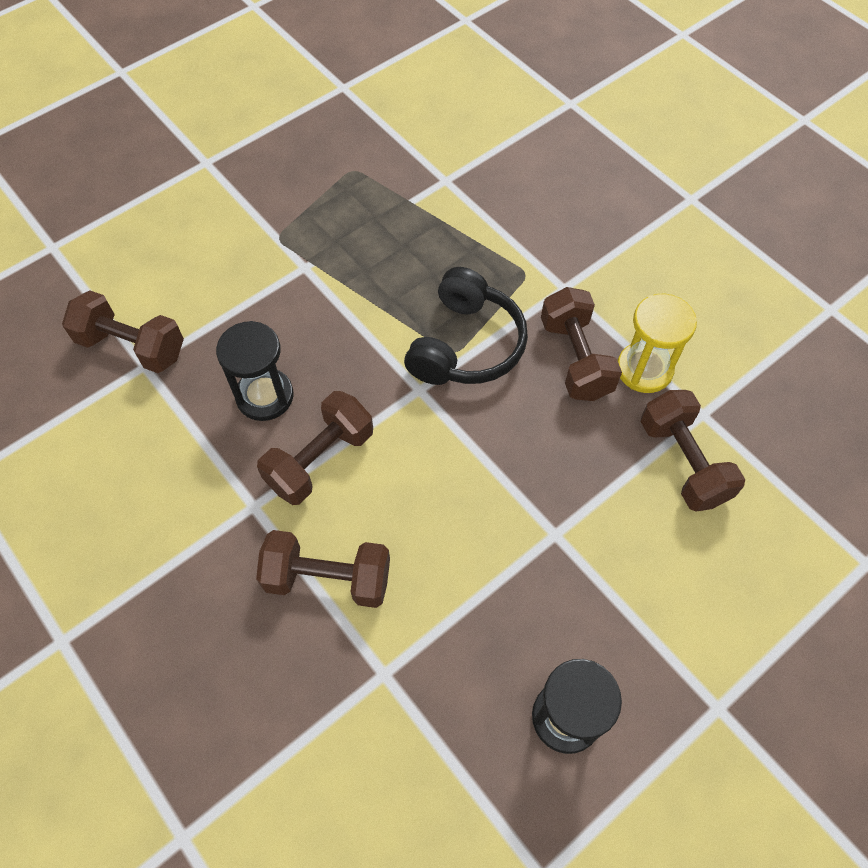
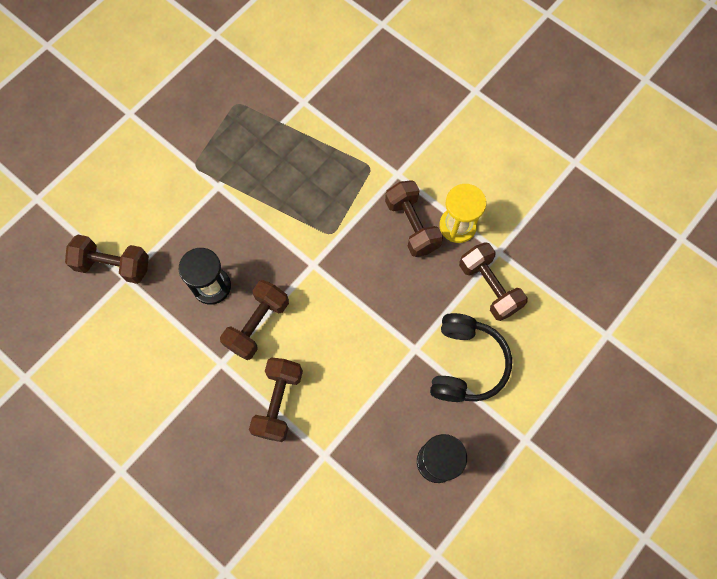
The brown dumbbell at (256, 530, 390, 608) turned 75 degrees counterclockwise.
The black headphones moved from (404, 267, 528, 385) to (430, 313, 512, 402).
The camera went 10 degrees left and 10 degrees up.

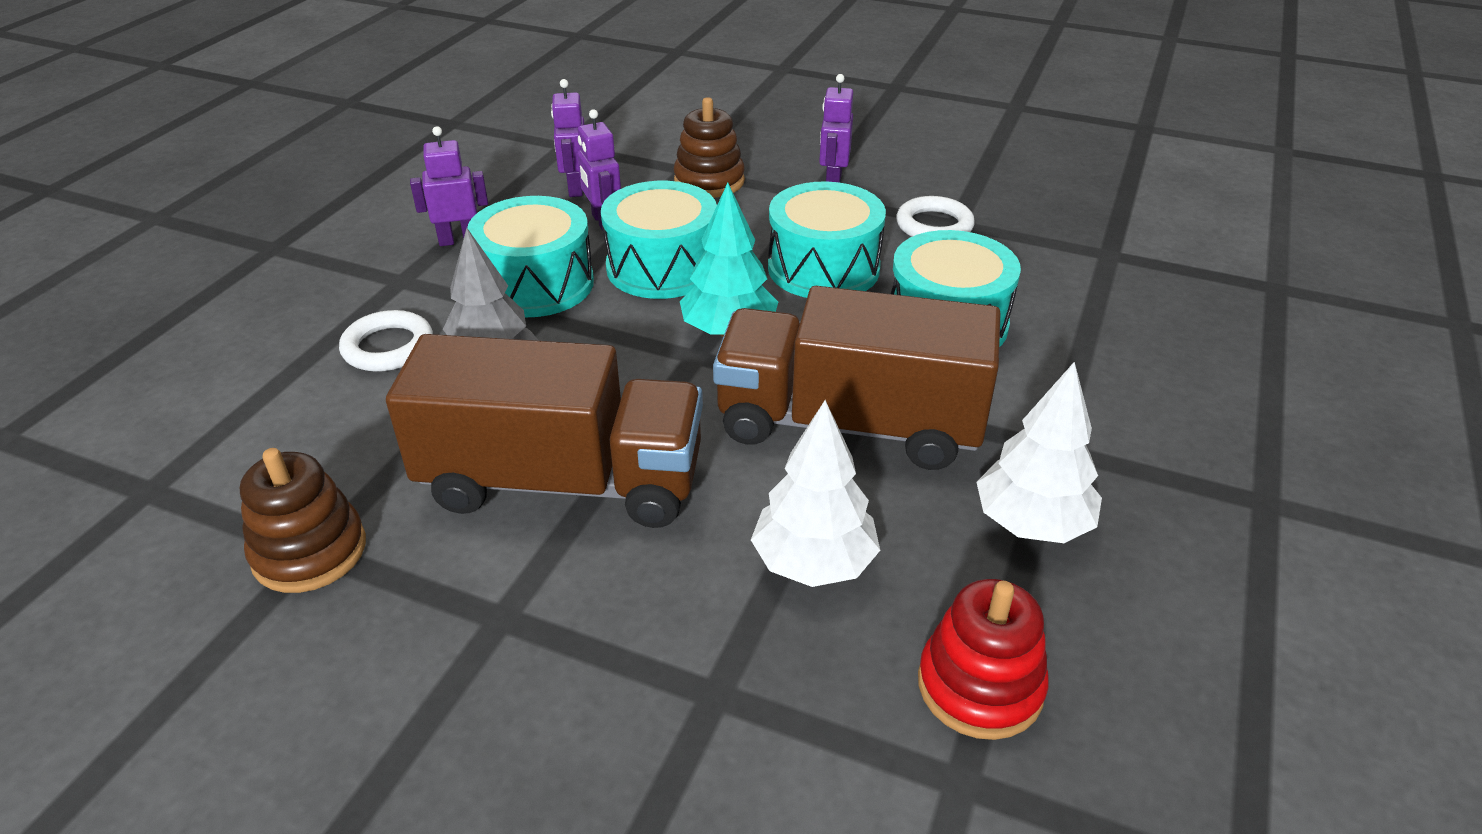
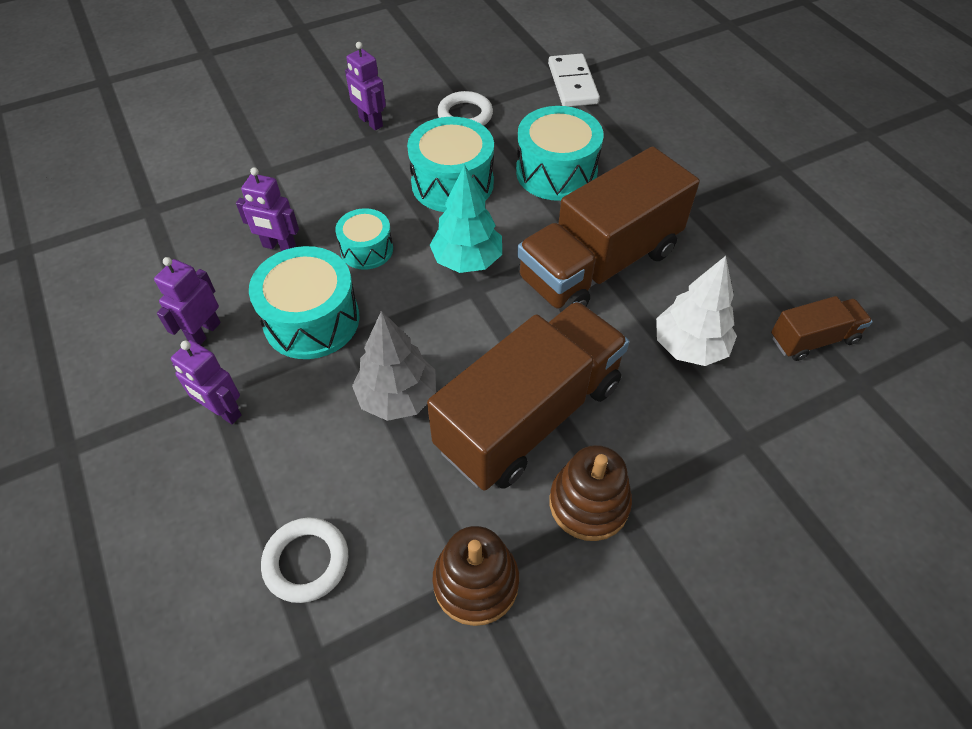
The white ring moved from (339, 310, 433, 372) to (261, 518, 348, 603).
The purple robot moved from (551, 79, 585, 197) to (171, 340, 242, 424).
The turquoise drum at (601, 181, 717, 299) changed to 0.59 times the size.
The brown stacking toy moved from (674, 97, 745, 198) to (550, 445, 632, 541).
The red stacking toy at (918, 579, 1049, 740) was replaced by the brown truck at (771, 296, 873, 361).
The white tree at (976, 362, 1102, 543) disappeared.
The white domino at (548, 54, 600, 107) appeared.
The camera went 50 degrees left and 15 degrees up.

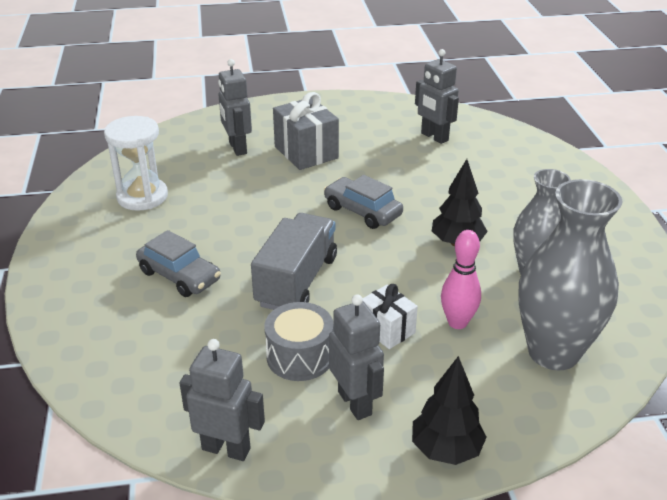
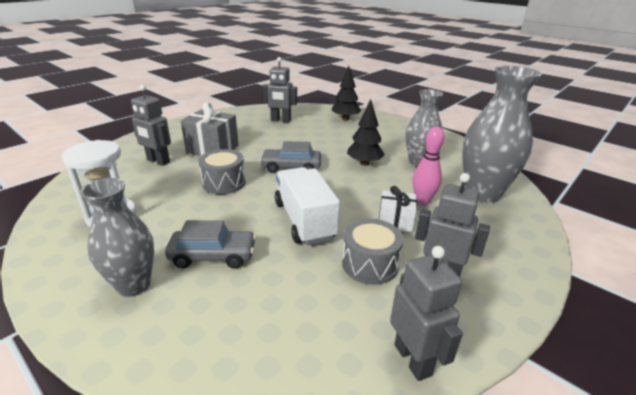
The grey robot at (179, 339, 265, 461) turned 90 degrees clockwise.
The grey truck at (251, 213, 337, 310) became the white truck at (275, 167, 340, 245).
The black tree moved from (412, 356, 487, 465) to (332, 66, 361, 120).
The grey vase at (80, 178, 154, 297) appeared.
The grey drum at (199, 149, 246, 194) appeared.
The camera went 40 degrees left and 5 degrees down.

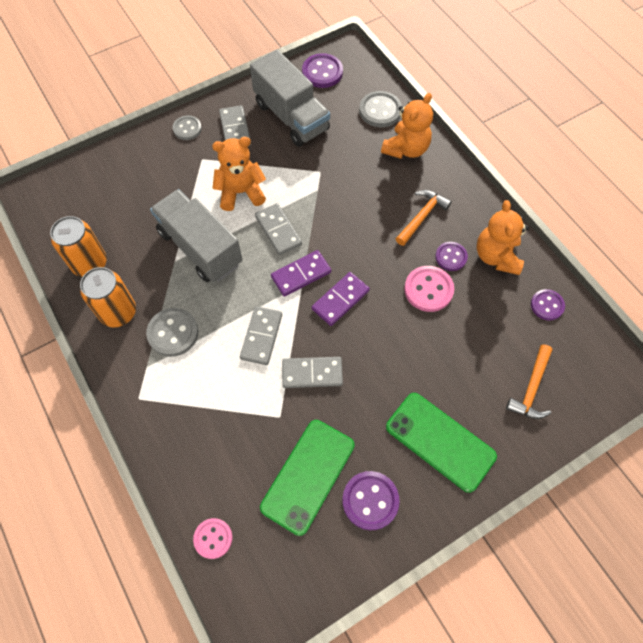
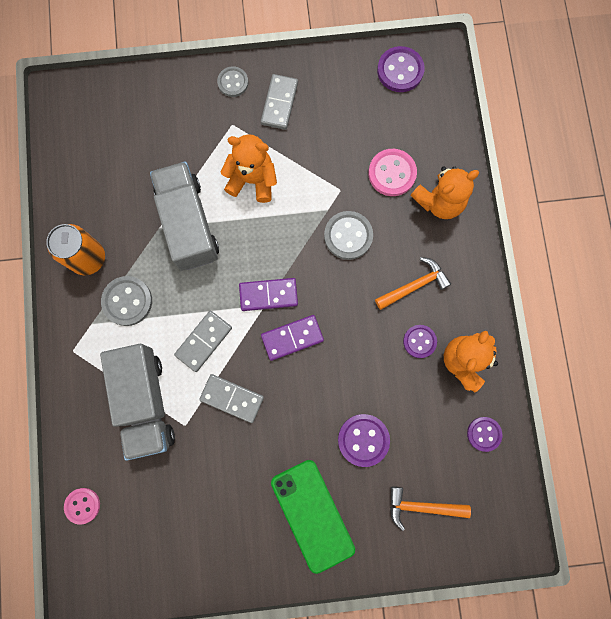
The orange can at (50, 216, 107, 277) disappeared.
The grey truck moved from (250, 50, 330, 147) to (100, 344, 175, 461).
The grey domino at (255, 203, 302, 255) disappeared.
The green phone at (260, 420, 355, 536) disappeared.
The purple button moved from (342, 471, 400, 530) to (338, 414, 390, 467).
The grey button moved from (359, 91, 402, 127) to (324, 211, 373, 260).
The pink button moved from (404, 266, 454, 312) to (368, 149, 417, 196).
The orange hammer at (506, 345, 552, 419) turned 45 degrees clockwise.
The camera went 25 degrees right and 15 degrees up.

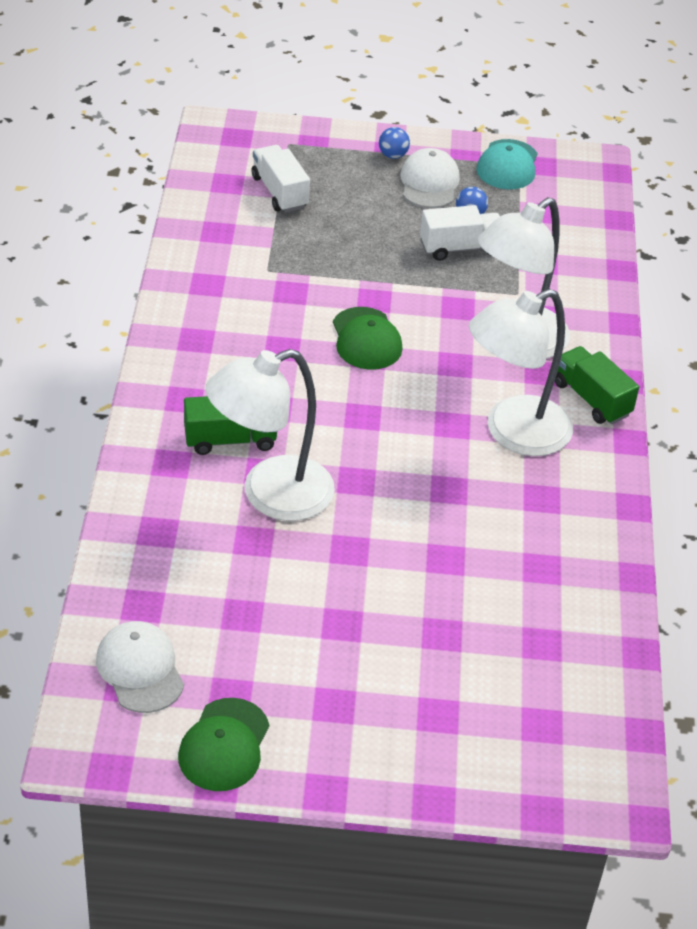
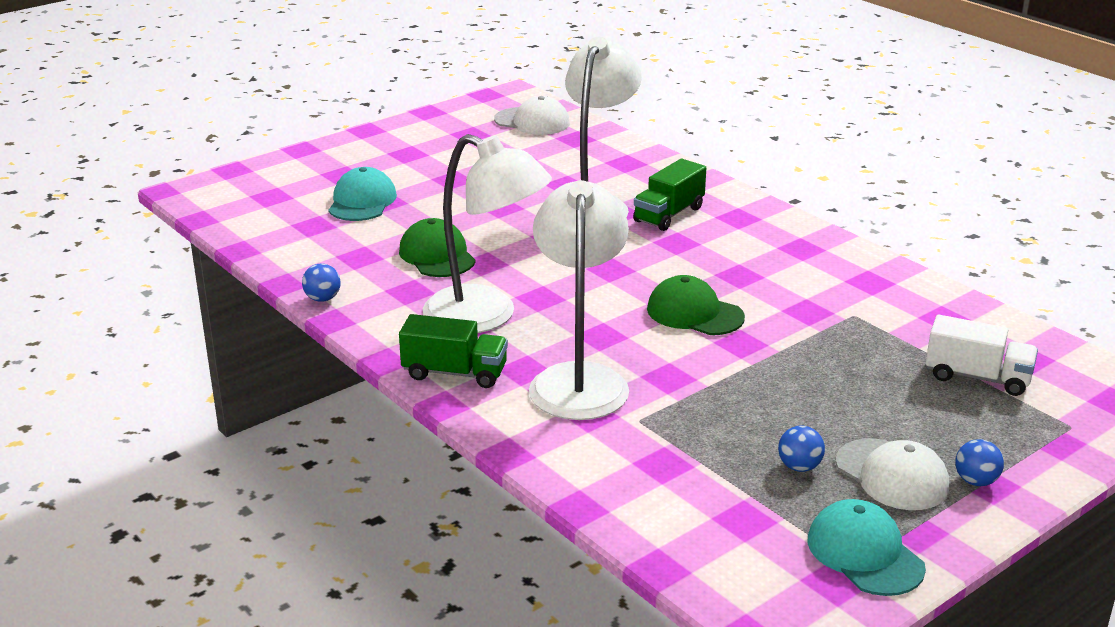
The green cap moved from (178, 698, 269, 791) to (399, 218, 476, 277).
The white truck at (420, 205, 500, 261) disappeared.
The white lamp at (469, 289, 573, 456) turned 105 degrees clockwise.
The blue ball at (302, 264, 341, 302) appeared.
The turquoise cap at (328, 167, 397, 221) appeared.
The camera went 140 degrees right and 15 degrees down.

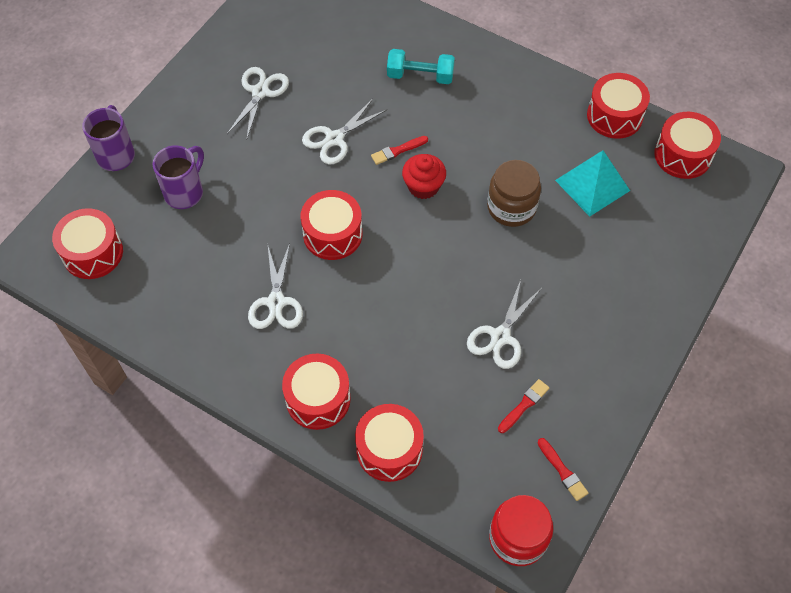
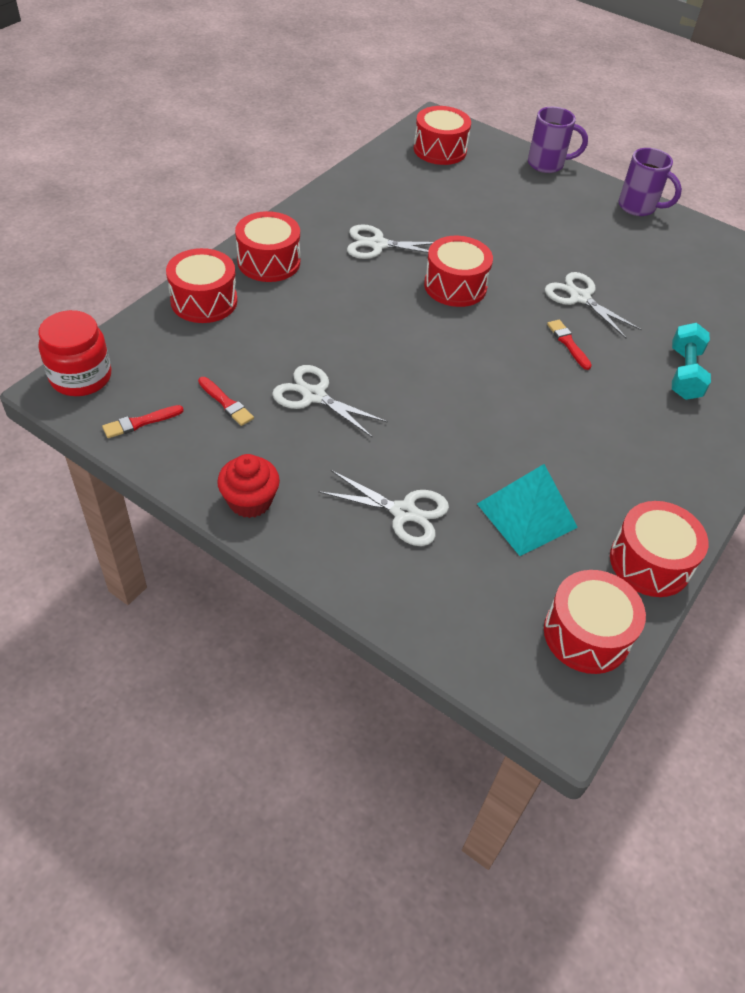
The purple mug moved from (153, 146, 204, 209) to (618, 148, 682, 216).
The white scissors moved from (227, 67, 289, 138) to (318, 470, 449, 546).
The red cupcake moved from (402, 154, 446, 199) to (217, 454, 280, 518).
The brown jar at (487, 160, 541, 227) disappeared.
The camera went 90 degrees right and 10 degrees down.

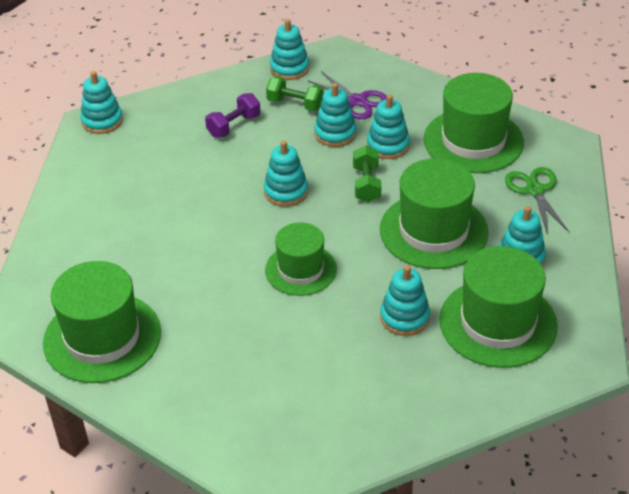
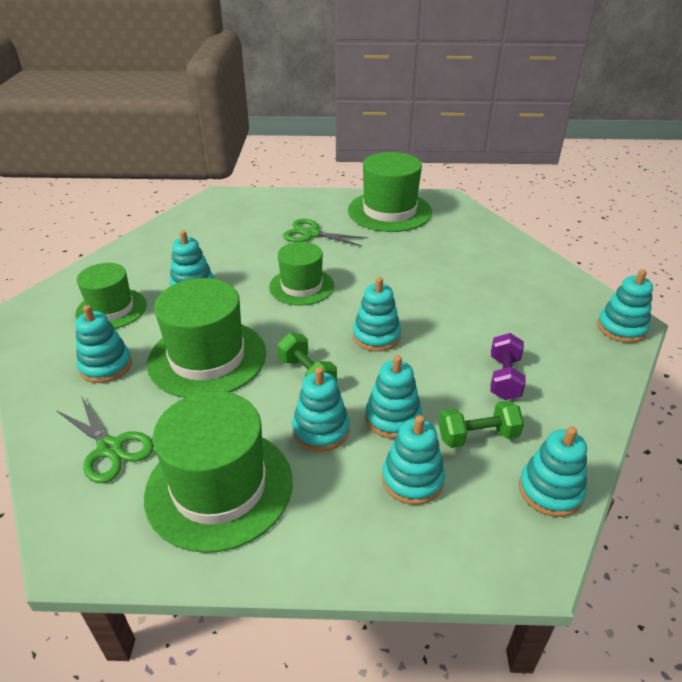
The purple scissors at (308, 71, 387, 119) was replaced by the turquoise stacking toy at (382, 415, 445, 505).
The green hat at (439, 246, 558, 368) changed to 0.64 times the size.
The green scissors at (283, 219, 368, 246) appeared.
The camera went 145 degrees right and 5 degrees down.

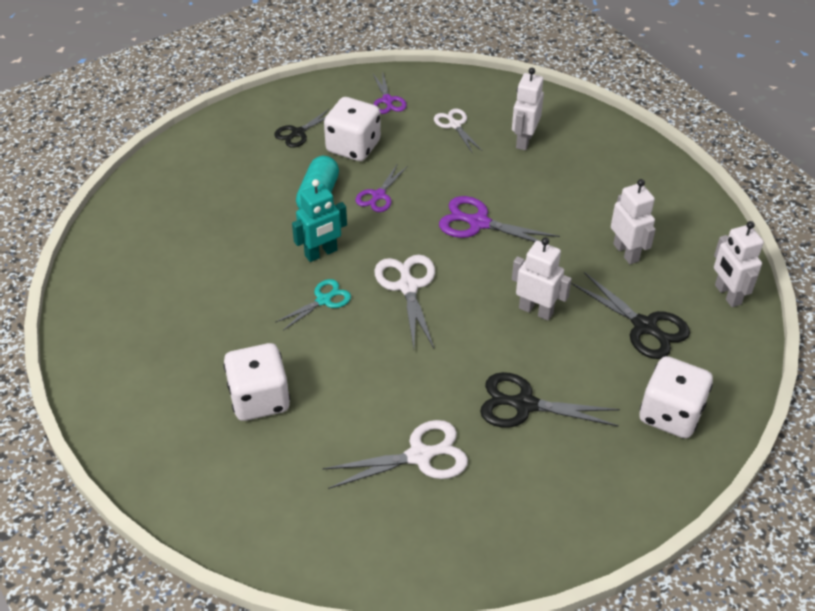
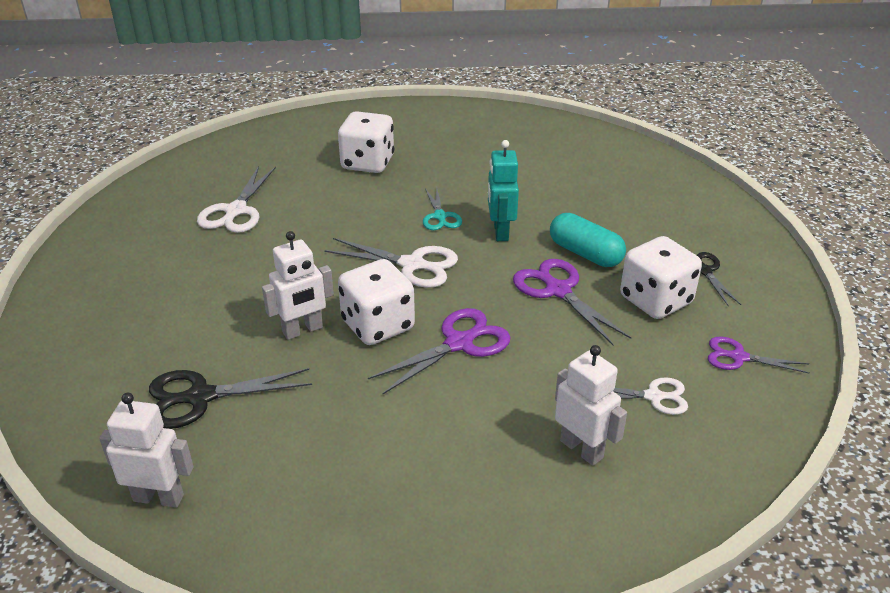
The purple scissors at (355, 163, 407, 212) changed to 1.57 times the size.
The black scissors at (480, 372, 620, 428) disappeared.
The white robot at (611, 179, 656, 264) disappeared.
The white dice moved from (639, 356, 713, 438) to (338, 259, 415, 345).
The camera went 120 degrees right and 10 degrees down.

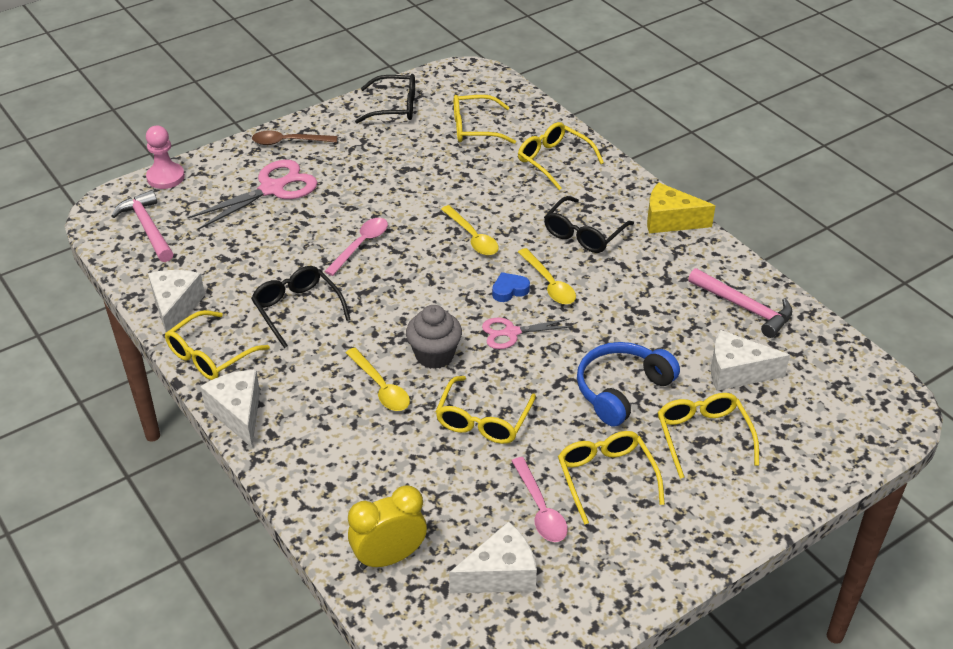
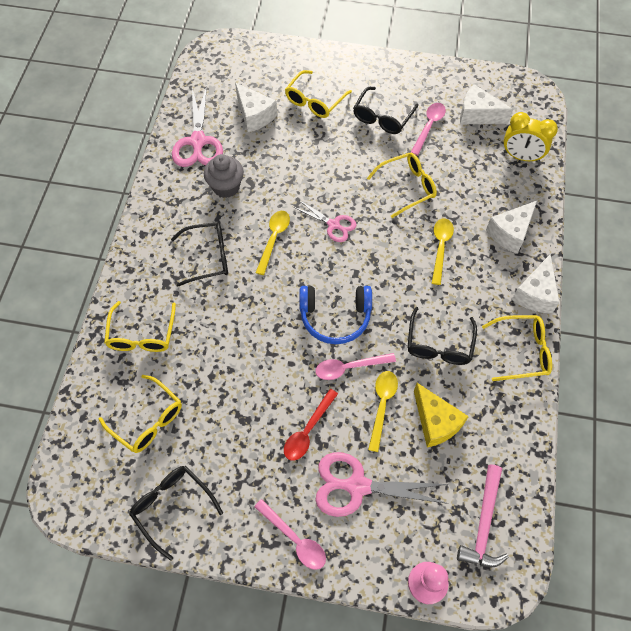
The white cheese moved from (148, 270, 205, 332) to (486, 201, 537, 254).
The brown spoon at (252, 130, 337, 145) became the pink spoon at (254, 499, 326, 570).
The grey cupcake moved from (406, 305, 462, 369) to (204, 154, 244, 198).
The yellow spoon moved from (441, 205, 499, 255) to (368, 371, 398, 452).
The blue heart at (492, 272, 530, 302) disappeared.
The yellow glasses at (558, 431, 665, 525) became the black glasses at (353, 87, 418, 134).
The blue headphones moved from (577, 342, 680, 426) to (299, 286, 372, 344).
The yellow cheese moved from (647, 182, 715, 233) to (414, 383, 469, 448).
The pink hammer at (688, 268, 792, 338) was replaced by the pink scissors at (172, 86, 223, 167).
The red spoon at (284, 389, 338, 461) appeared.
The camera went 135 degrees left and 20 degrees up.

